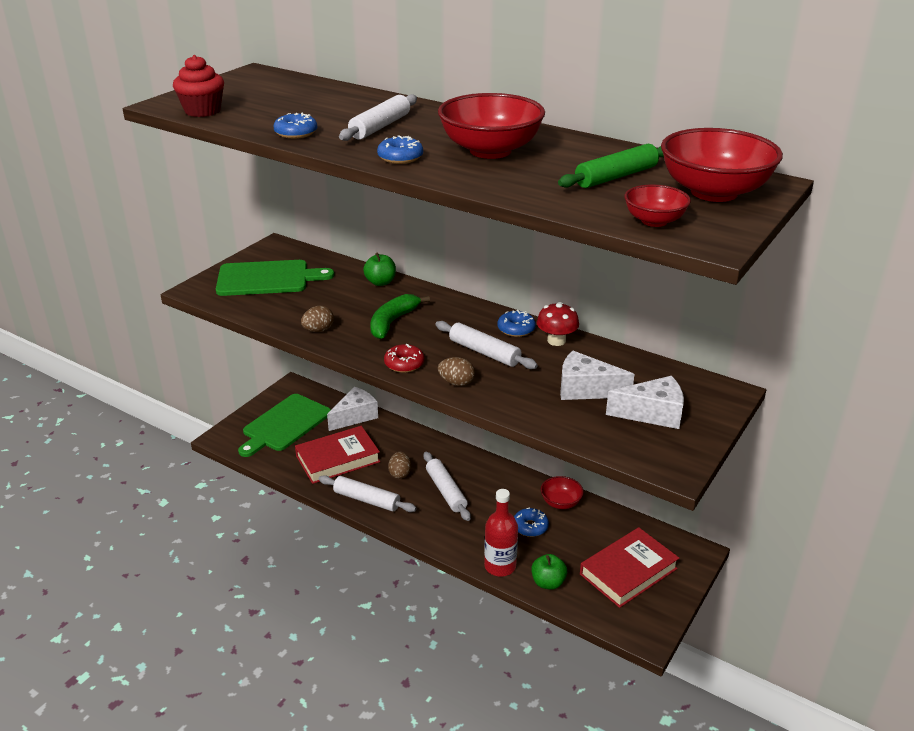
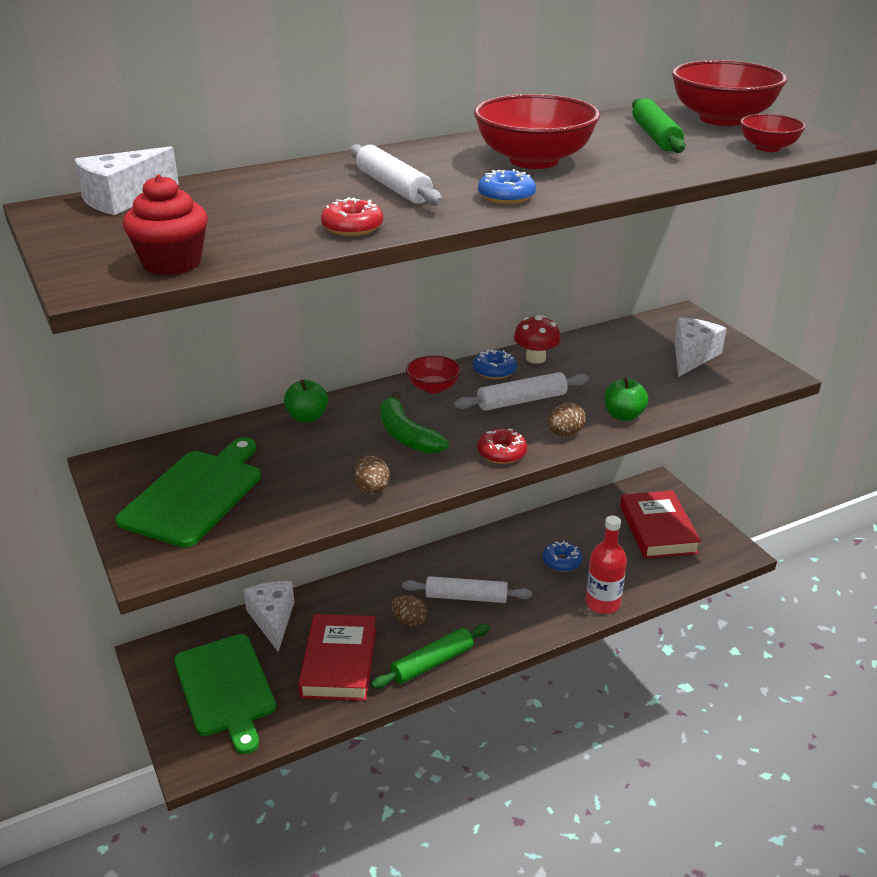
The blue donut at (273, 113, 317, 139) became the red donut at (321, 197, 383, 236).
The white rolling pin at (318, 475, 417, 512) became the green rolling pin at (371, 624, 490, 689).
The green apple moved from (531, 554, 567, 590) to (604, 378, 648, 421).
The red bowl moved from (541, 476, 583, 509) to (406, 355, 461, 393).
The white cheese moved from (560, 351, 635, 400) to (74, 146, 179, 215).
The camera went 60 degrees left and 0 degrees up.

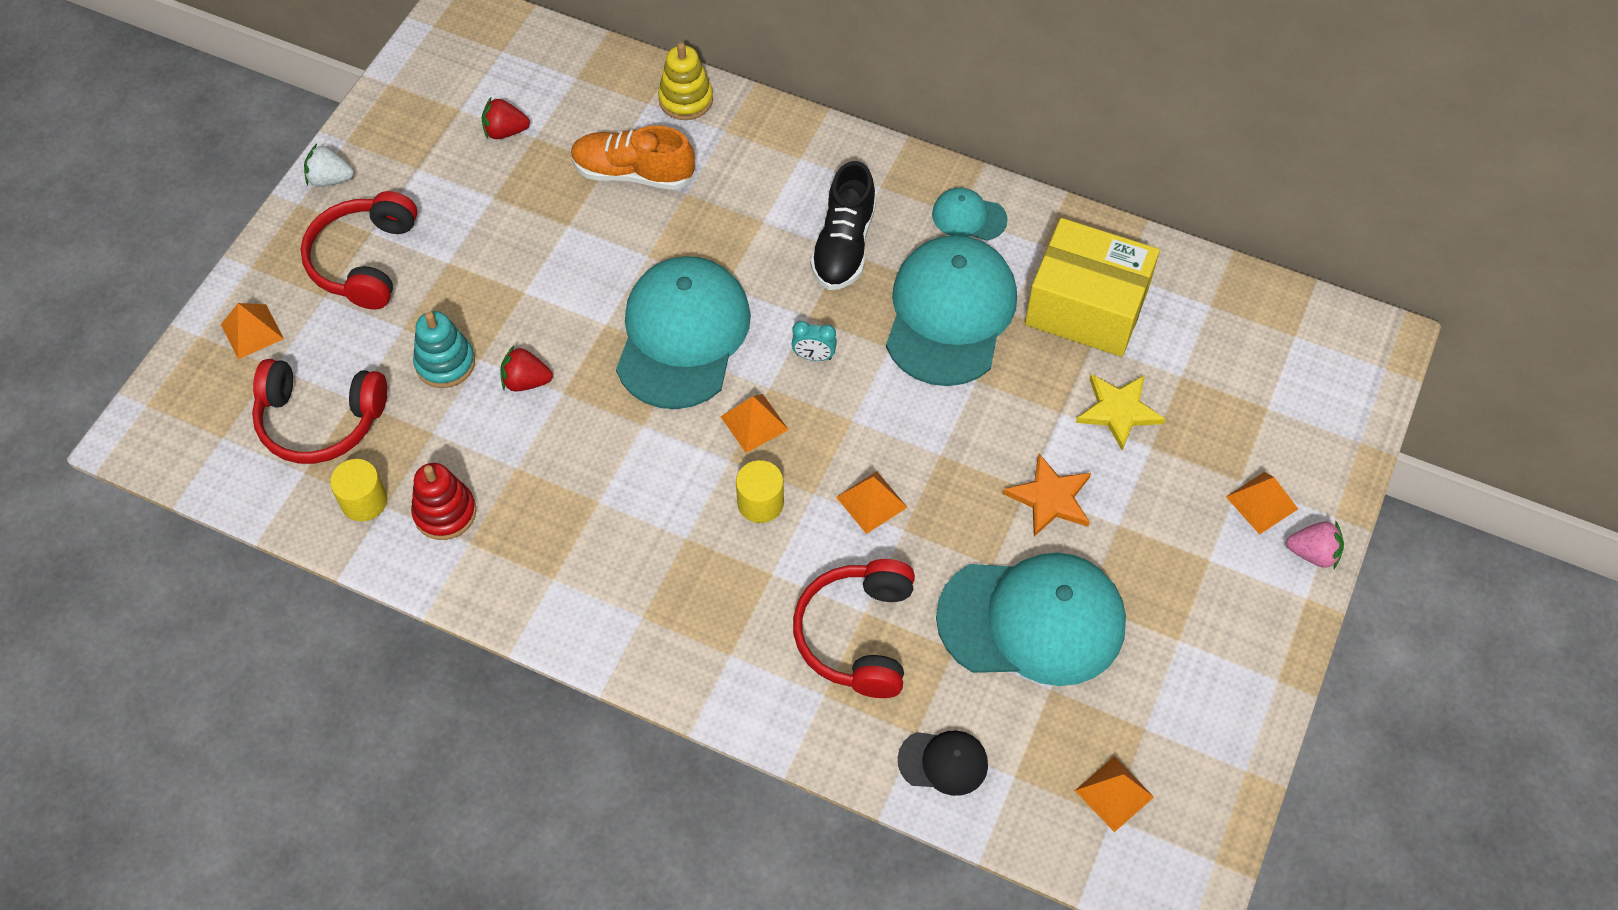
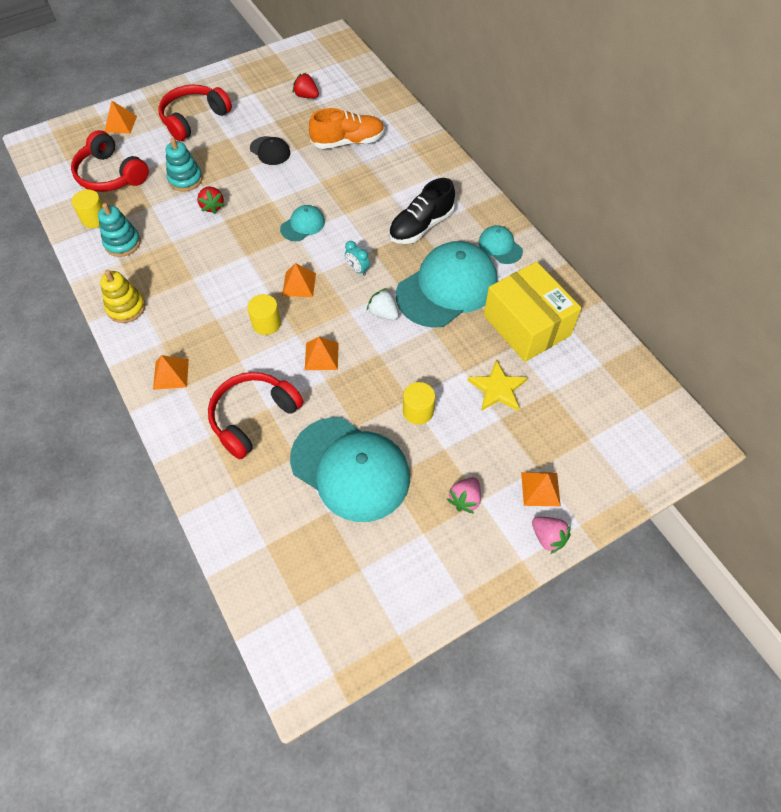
The white strawberry moved from (304, 144, 354, 187) to (367, 288, 399, 320).
The red stacking toy at (411, 463, 476, 540) became the turquoise stacking toy at (98, 203, 141, 257).
The red strawberry at (500, 346, 553, 392) turned 150 degrees counterclockwise.
The orange shoe at (571, 126, 695, 190) turned 120 degrees clockwise.
The turquoise cap at (616, 256, 751, 409) changed to 0.46 times the size.
The yellow stacking toy moved from (658, 42, 713, 120) to (100, 270, 146, 323).
The black cap moved from (898, 731, 988, 796) to (250, 136, 290, 165).
The orange star at (1003, 454, 1091, 537) was replaced by the yellow cylinder at (403, 382, 435, 425).
The orange pyramid moved from (1075, 756, 1154, 832) to (153, 355, 189, 390).
The pink strawberry at (447, 477, 481, 514) appeared.
The camera went 35 degrees right and 0 degrees up.

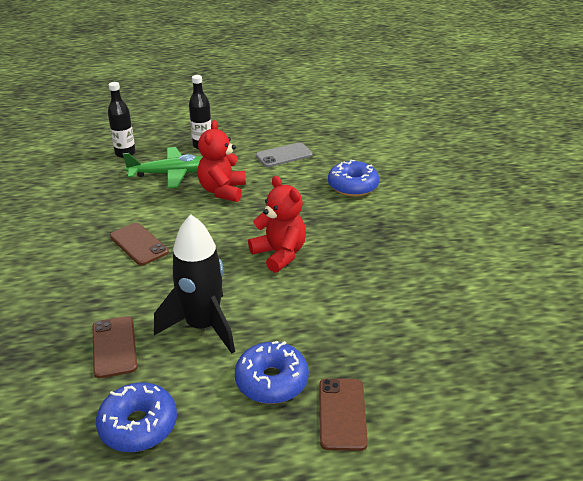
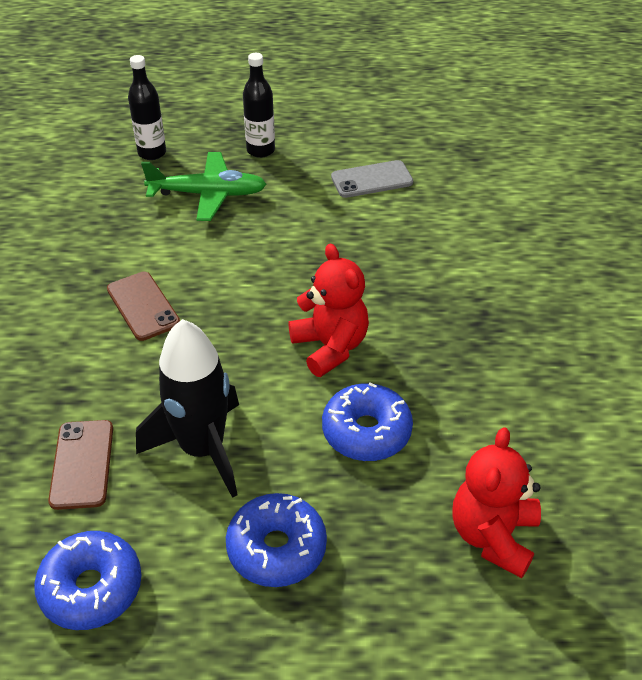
The red teddy bear moved from (197, 120, 246, 202) to (452, 427, 541, 578).
The brown phone at (319, 378, 368, 451) disappeared.
The blue donut moved from (328, 160, 379, 197) to (322, 383, 413, 461).
The camera went 10 degrees right and 10 degrees up.

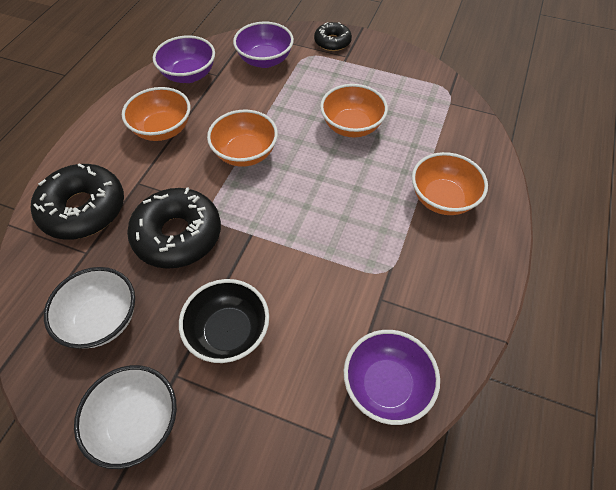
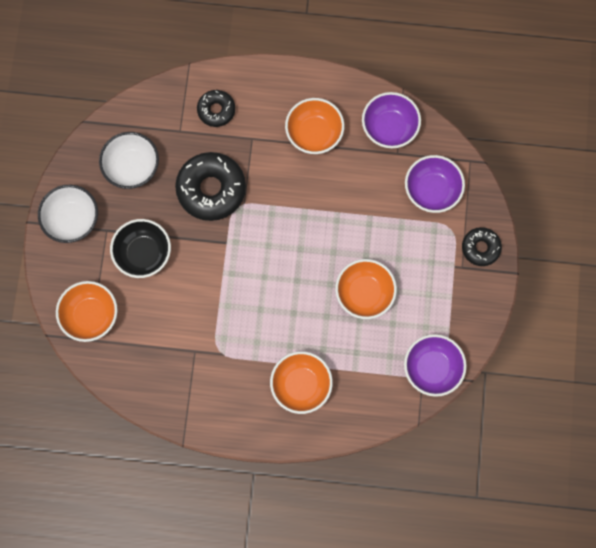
The black donut at (31, 163, 124, 240) changed to 0.56 times the size.
The orange bowl moved from (207, 110, 278, 167) to (56, 281, 118, 342).
The purple bowl moved from (344, 330, 440, 425) to (404, 334, 467, 397).
The camera went 75 degrees right and 20 degrees up.

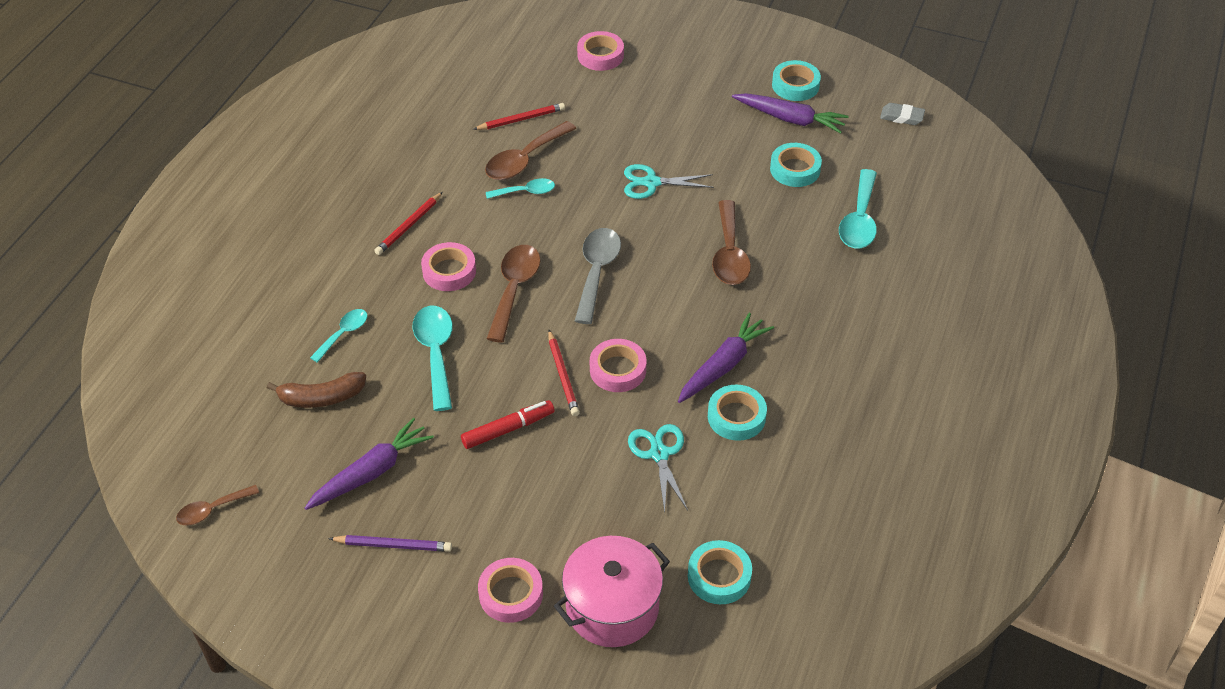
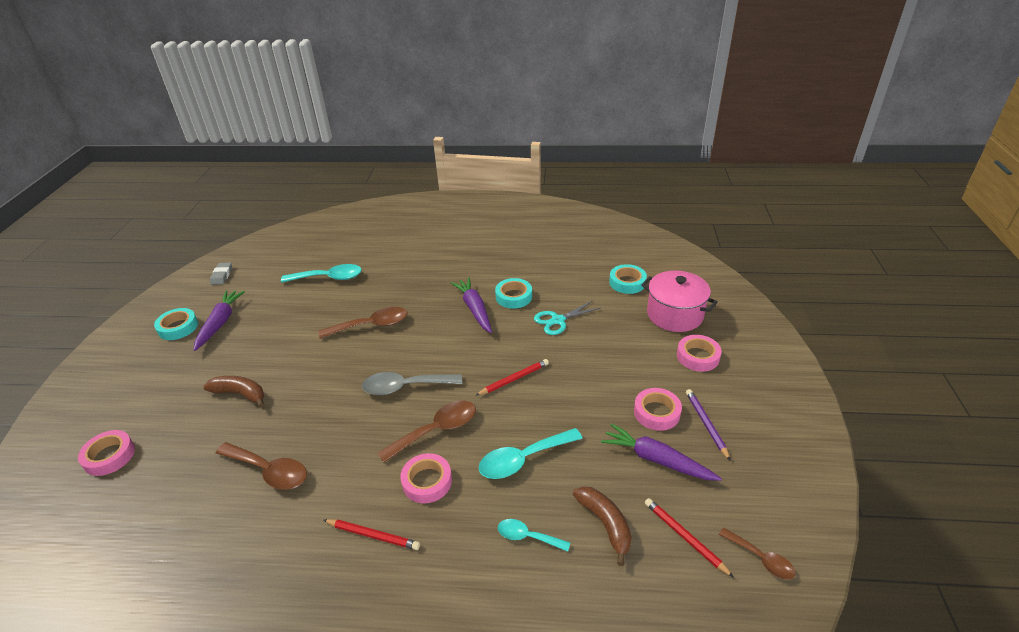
The red marker at (461, 400, 555, 449) disappeared.
The red pencil moved from (473, 103, 565, 130) to (645, 498, 734, 578).
The turquoise spoon at (486, 178, 555, 199) disappeared.
The brown spoon at (487, 245, 541, 343) turned 150 degrees clockwise.
The pink tape moved from (590, 339, 647, 392) to (634, 388, 682, 431).
The turquoise scissors at (624, 164, 714, 199) disappeared.
The purple carrot at (678, 312, 774, 403) turned 45 degrees clockwise.
The turquoise tape at (770, 143, 822, 187) disappeared.
The brown banana at (203, 376, 264, 408) appeared.
The camera went 105 degrees left and 10 degrees down.

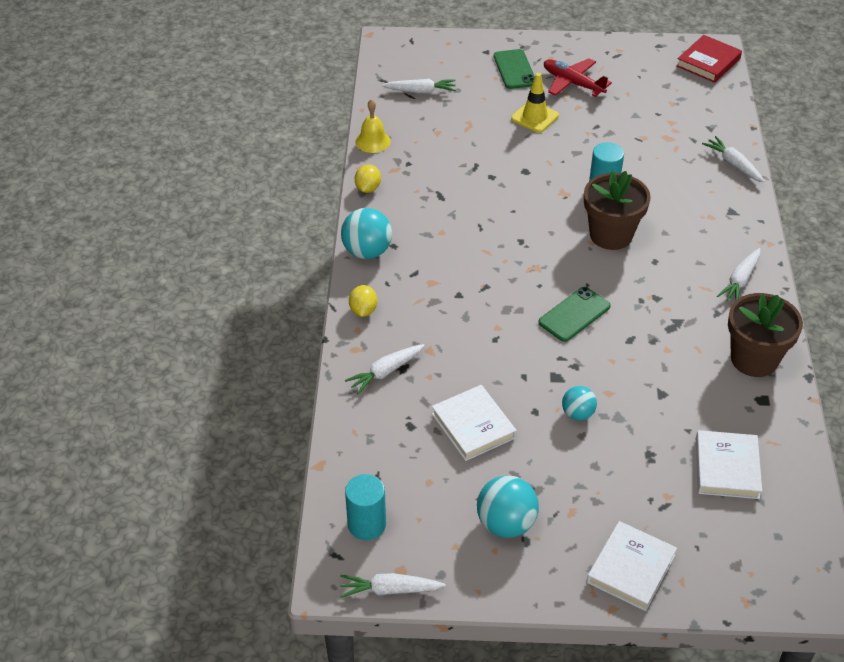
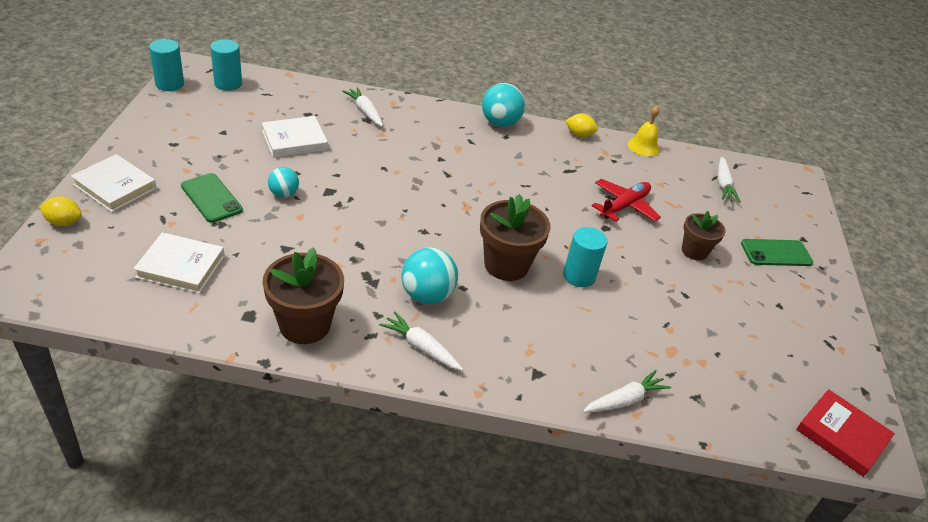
The white carrot at (340, 573, 446, 598) was replaced by the turquoise cylinder at (149, 39, 184, 91).
The yellow lemon moved from (349, 285, 377, 317) to (39, 196, 82, 226).
The turquoise ball moved from (477, 475, 539, 538) to (401, 247, 458, 304).
The yellow traffic cone at (511, 73, 559, 133) was replaced by the brown flower pot at (682, 211, 725, 261).
The green phone moved from (538, 287, 611, 342) to (181, 173, 243, 223).
The red plane moved from (544, 58, 612, 97) to (592, 179, 661, 222).
The camera went 90 degrees right and 5 degrees down.

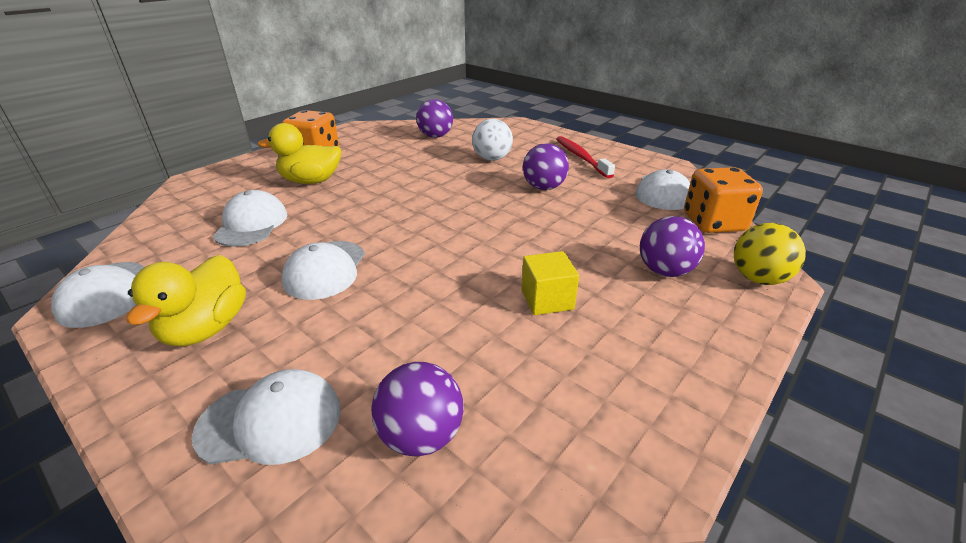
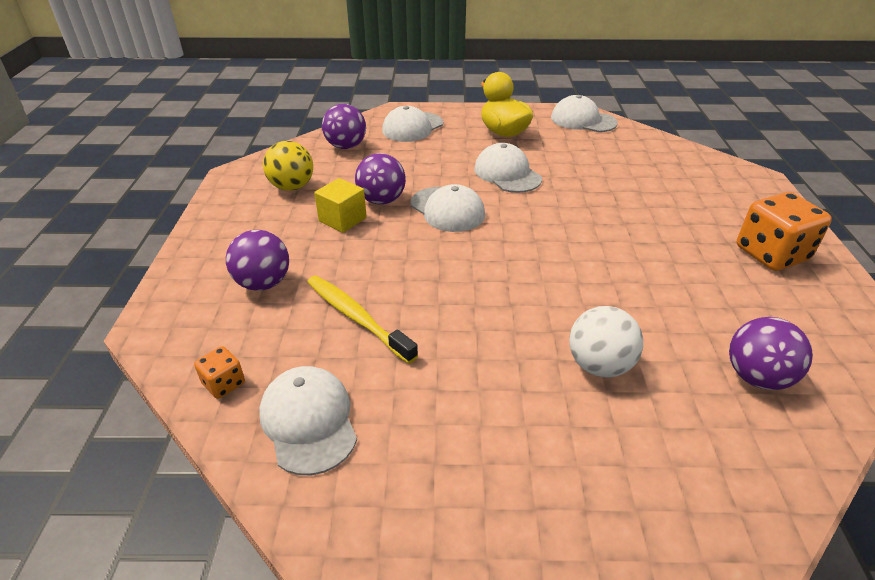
The white cap moved from (213, 190, 288, 247) to (410, 184, 485, 232).
The yellow duck at (257, 123, 341, 184) disappeared.
The purple ball moved from (523, 143, 569, 190) to (355, 153, 406, 204).
The red toothbrush at (556, 136, 615, 178) disappeared.
The orange dice at (684, 167, 763, 233) changed to 0.49 times the size.
The yellow ball moved from (734, 223, 806, 285) to (263, 141, 313, 191).
The yellow toothbrush at (307, 276, 418, 364) appeared.
The camera went 140 degrees right and 5 degrees up.

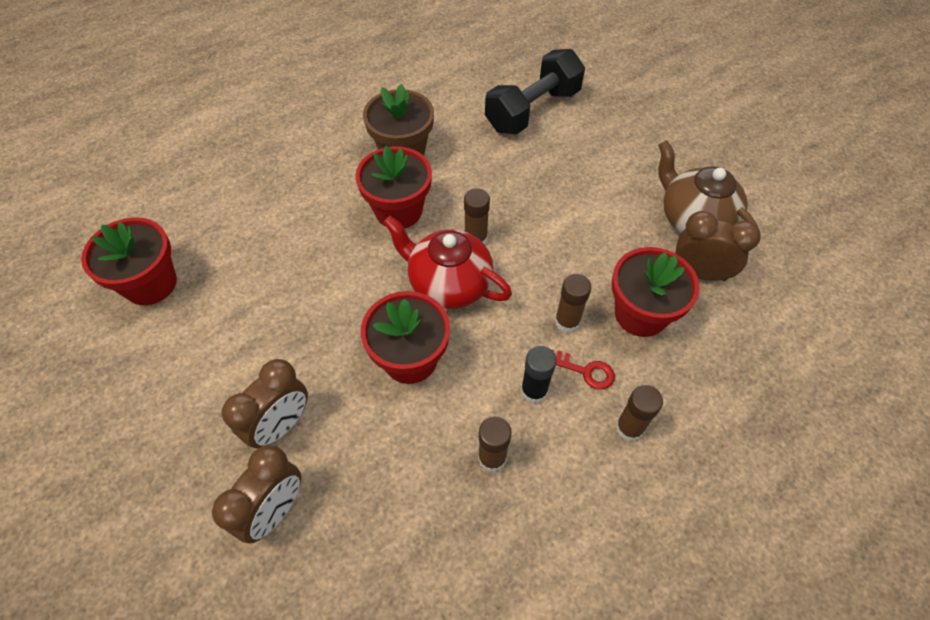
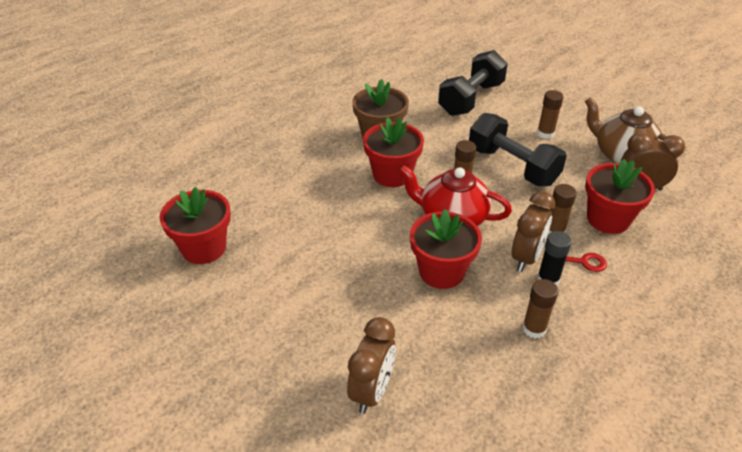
The brown clock moved from (222, 359, 308, 449) to (512, 191, 555, 272).
The brown glue stick moved from (616, 385, 663, 441) to (537, 90, 564, 139).
The black dumbbell at (469, 113, 567, 186) appeared.
The camera went 10 degrees left and 15 degrees down.

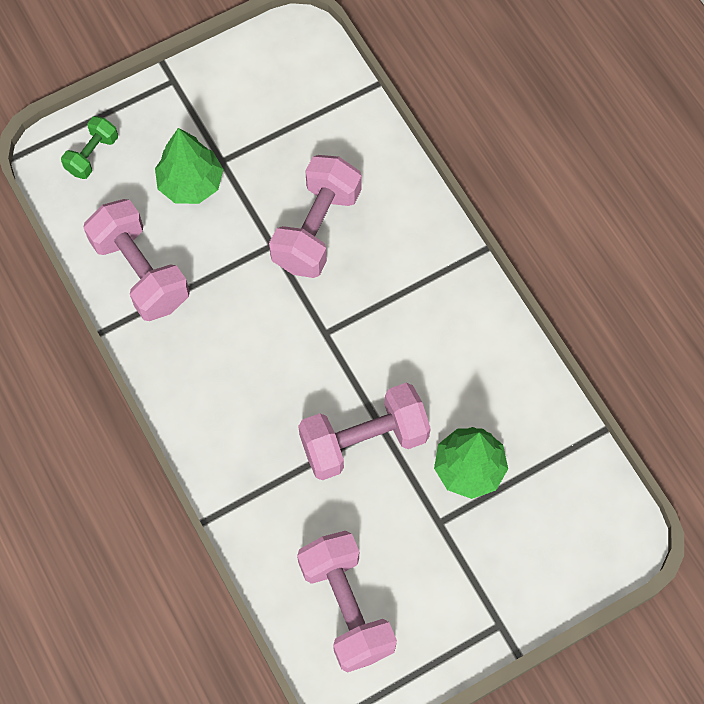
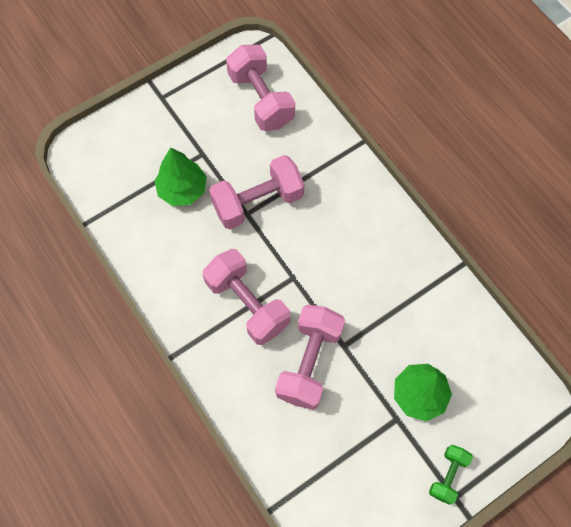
The green dumbbell moved from (61, 116, 118, 179) to (429, 445, 473, 505).
The pink dumbbell moved from (83, 199, 190, 321) to (203, 249, 290, 345).
The camera went 175 degrees right and 0 degrees up.

